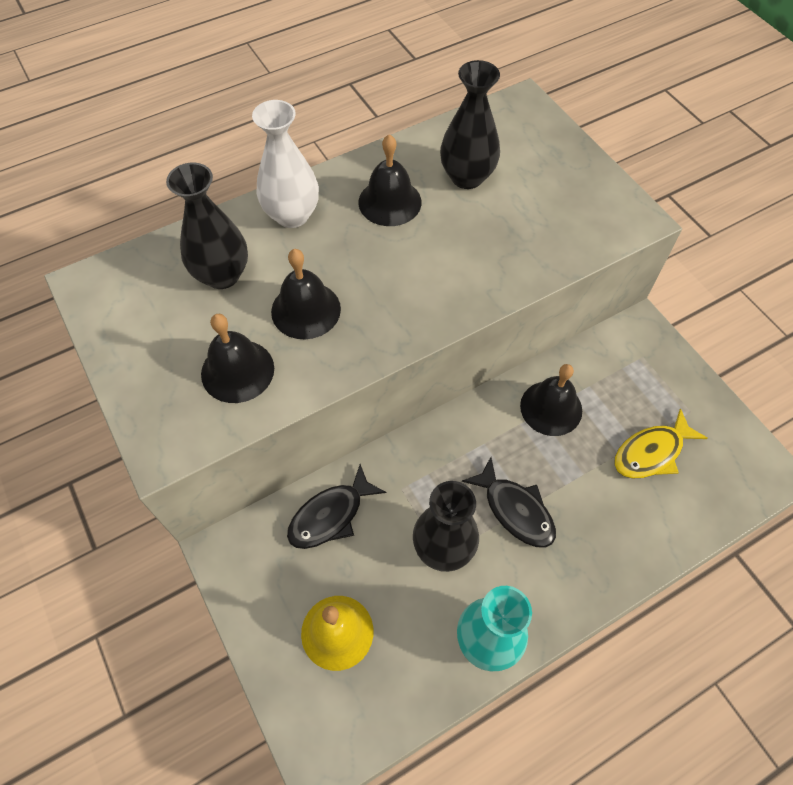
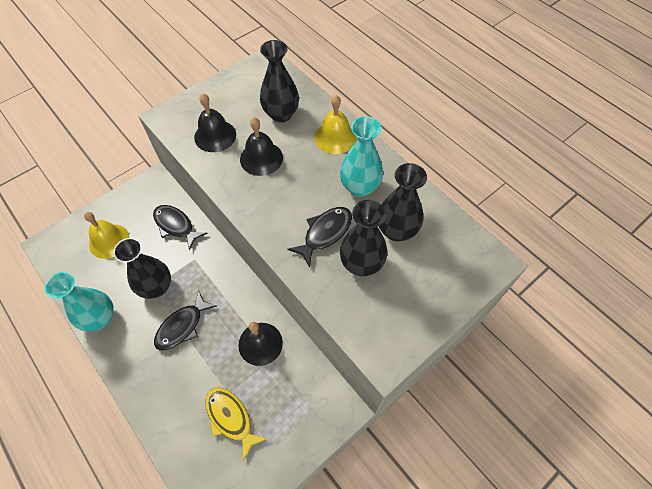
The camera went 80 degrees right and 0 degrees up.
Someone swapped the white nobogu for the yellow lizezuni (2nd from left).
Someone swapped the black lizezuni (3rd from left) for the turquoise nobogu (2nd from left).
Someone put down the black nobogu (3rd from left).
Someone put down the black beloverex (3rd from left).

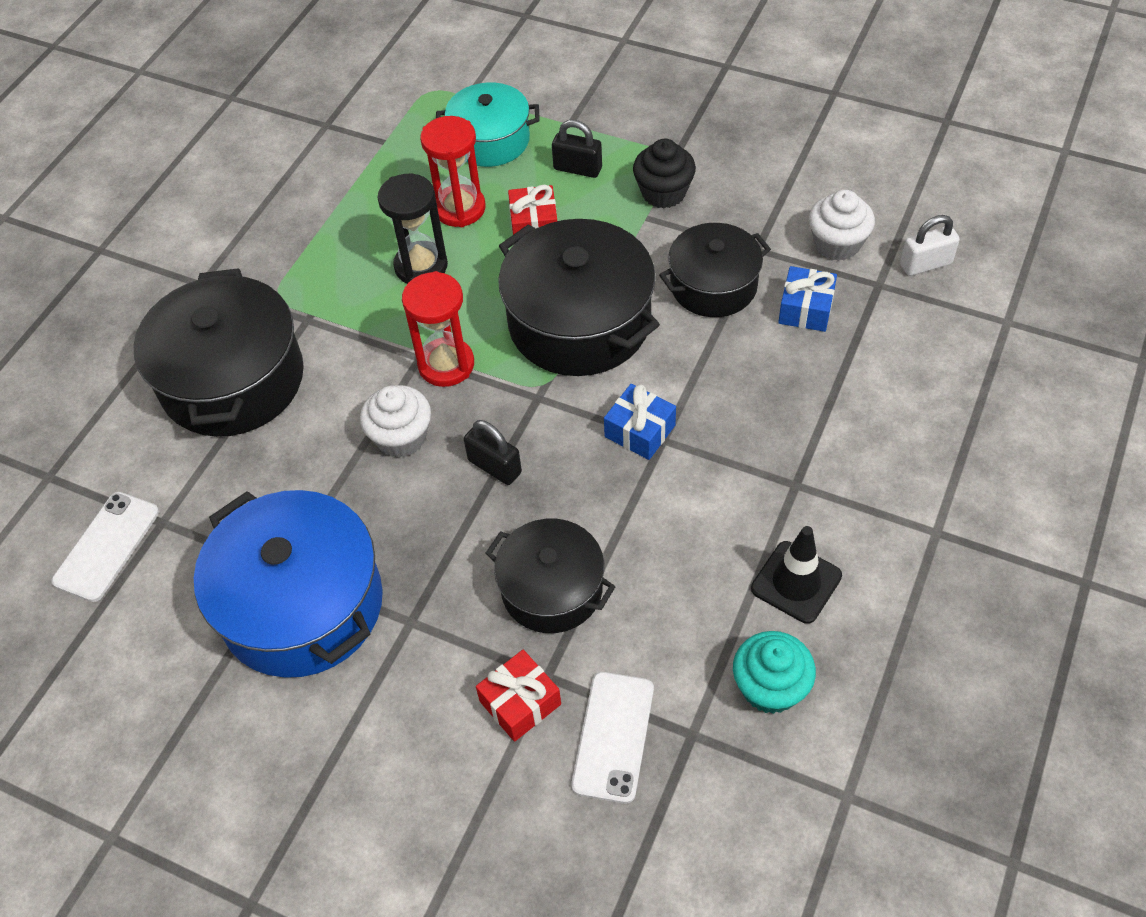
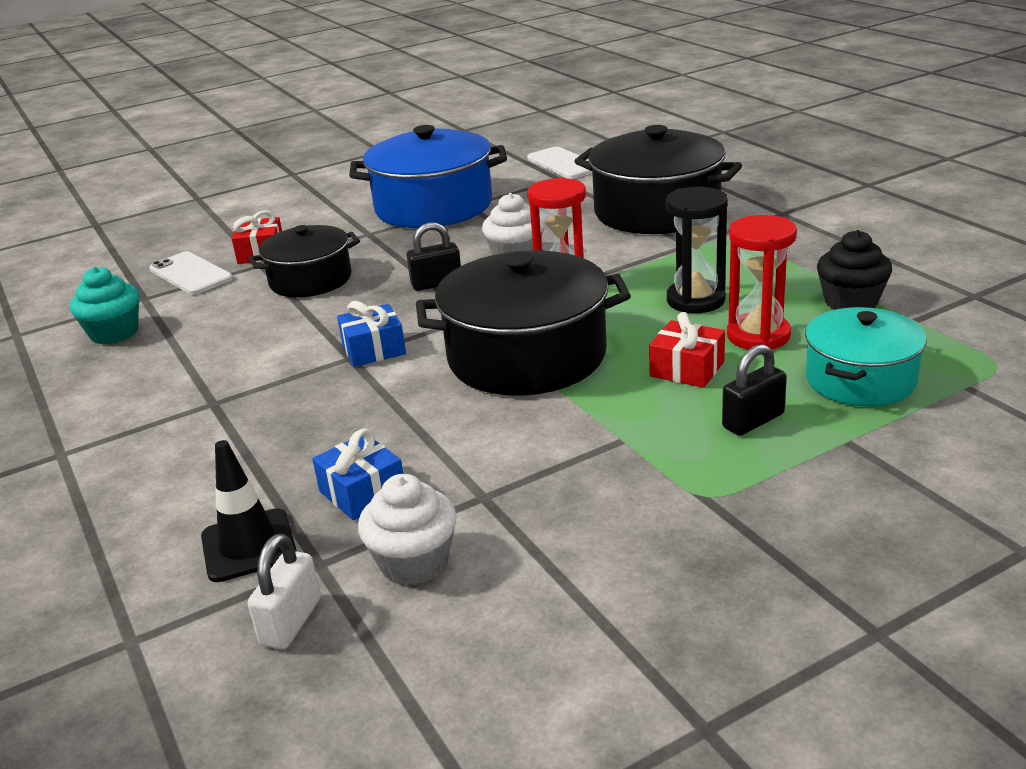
The camera went 125 degrees right and 25 degrees down.
Someone carried the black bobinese.
Someone took away the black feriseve (4th from left).
Someone carried the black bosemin.

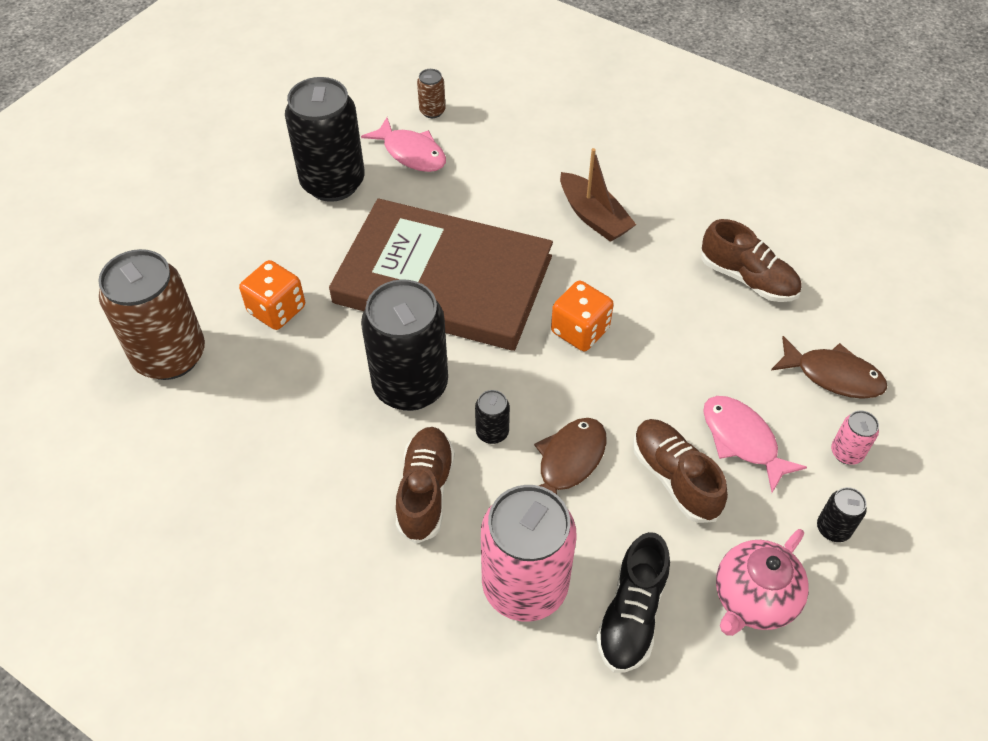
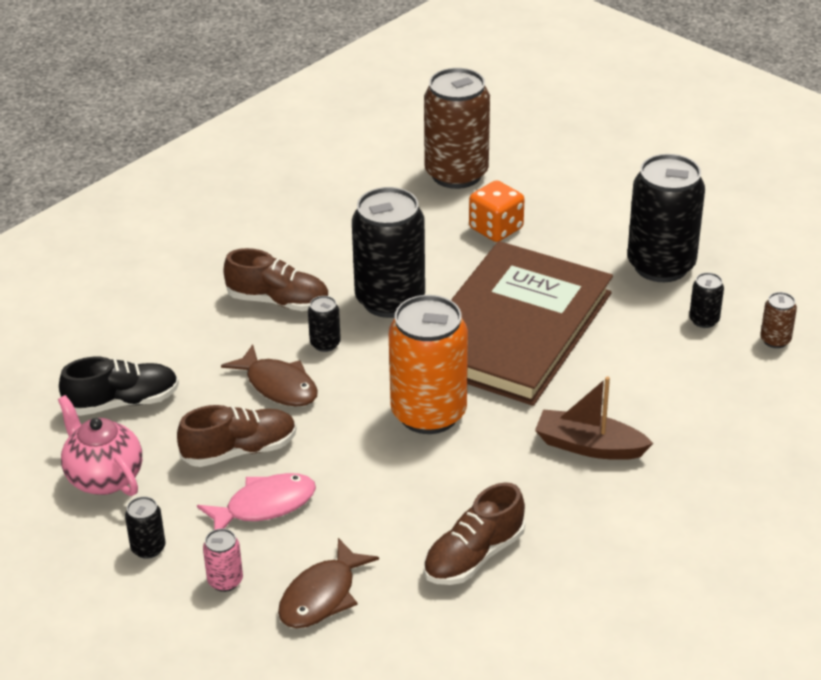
The camera went 100 degrees right and 15 degrees down.
Someone swapped the pink beloverex (1st from left) for the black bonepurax (5th from left).
Someone rotated the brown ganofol by 45 degrees clockwise.
Someone swapped the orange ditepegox (2nd from left) for the orange bonepurax.
Someone took away the pink bonepurax (1st from left).
Someone rotated the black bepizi by 135 degrees clockwise.

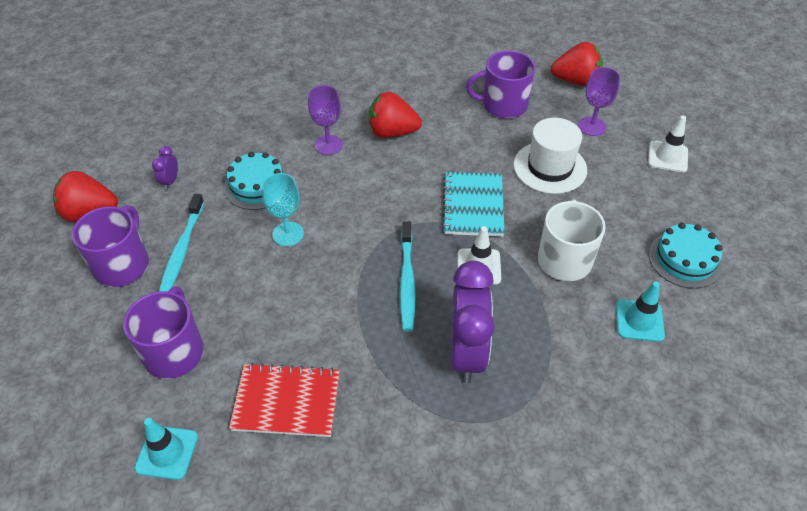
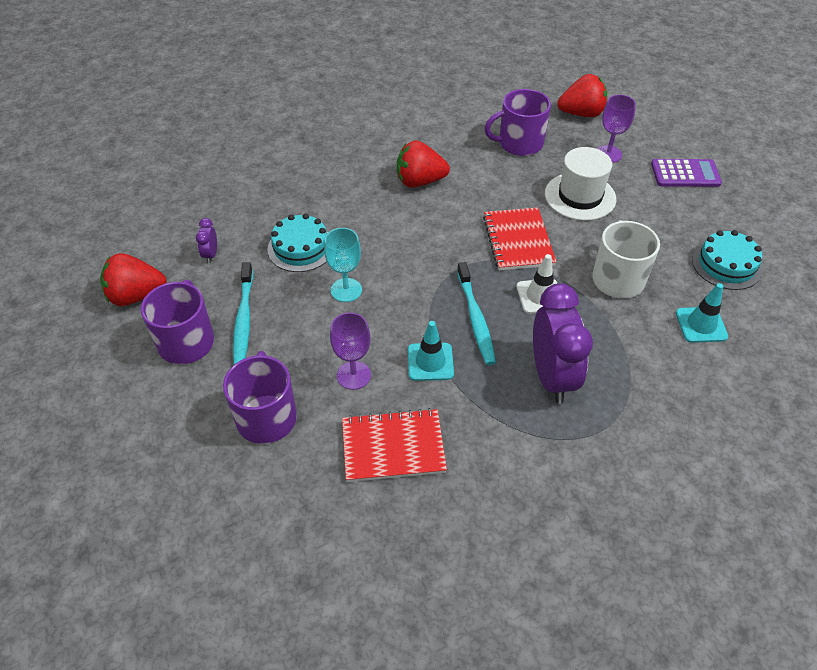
The camera went 10 degrees left and 0 degrees up.
Someone carried the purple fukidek (1st from left).
Someone swapped the white bosemin (2nd from left) for the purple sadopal.
Someone repainted the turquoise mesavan, which became the red mesavan (2nd from left).
Someone carried the turquoise bosemin (1st from left).

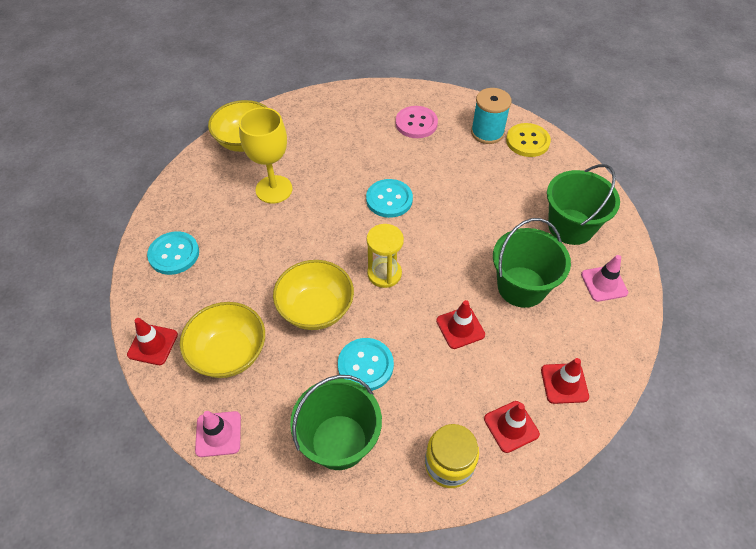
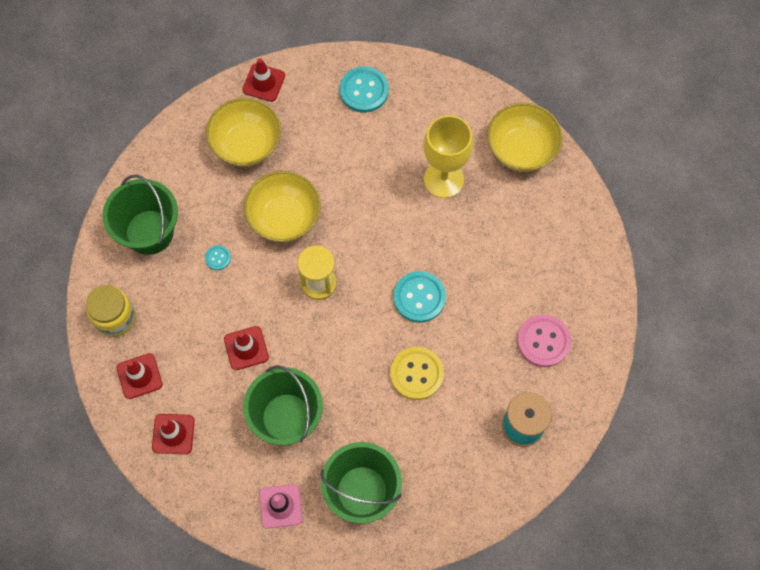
The camera went 95 degrees right and 15 degrees up.
Someone carried the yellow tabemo.
Someone scaled the turquoise tabemo (2nd from left in the first image) by 0.50.
Someone took away the pink bosemin (1st from left).

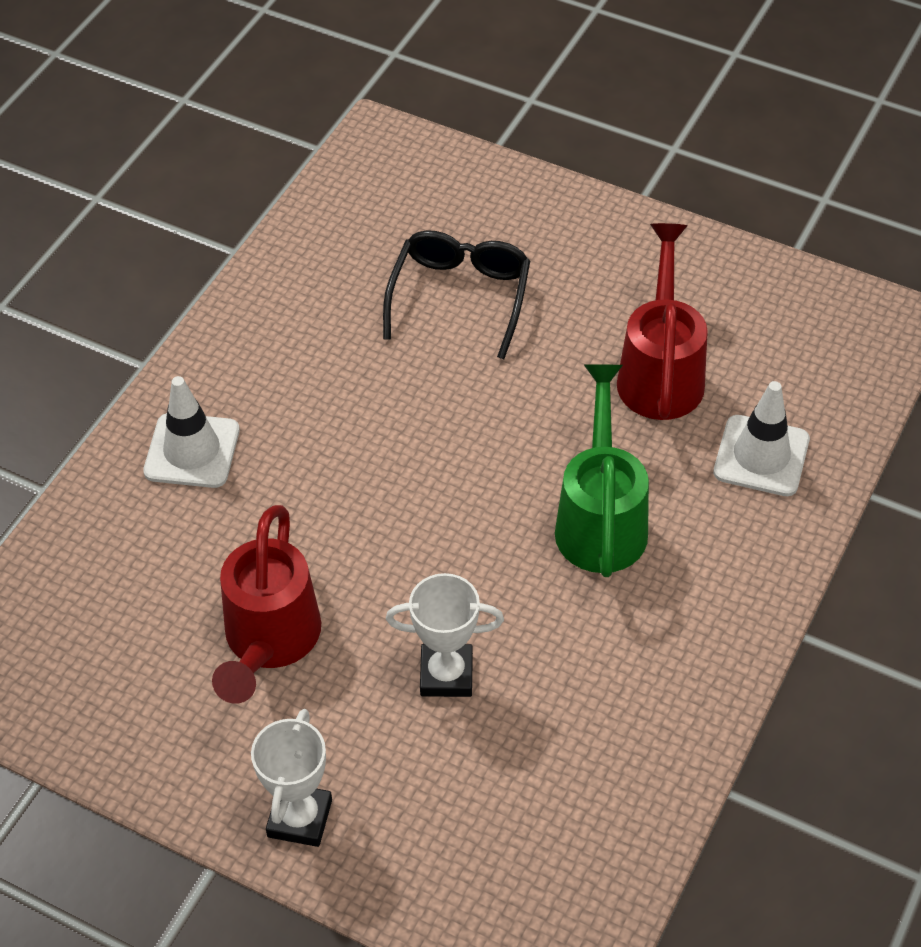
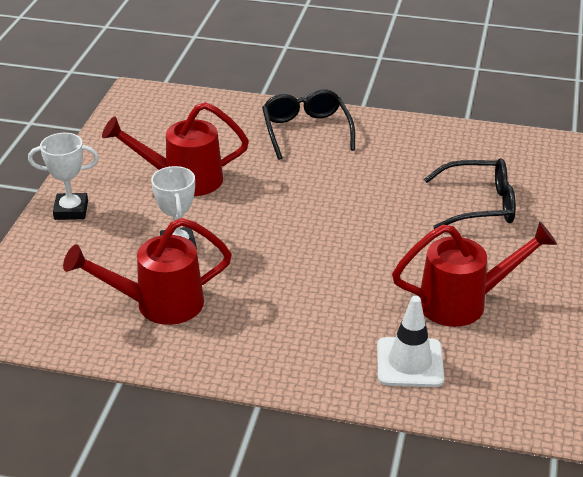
The camera went 75 degrees right and 15 degrees down.
Someone took away the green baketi.
Someone swapped the white bosemin (1st from left) for the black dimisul (1st from left).
Someone put down the red baketi (1st from left).

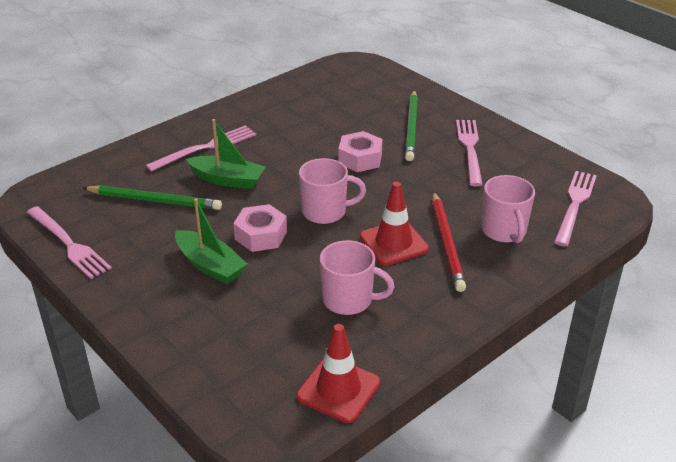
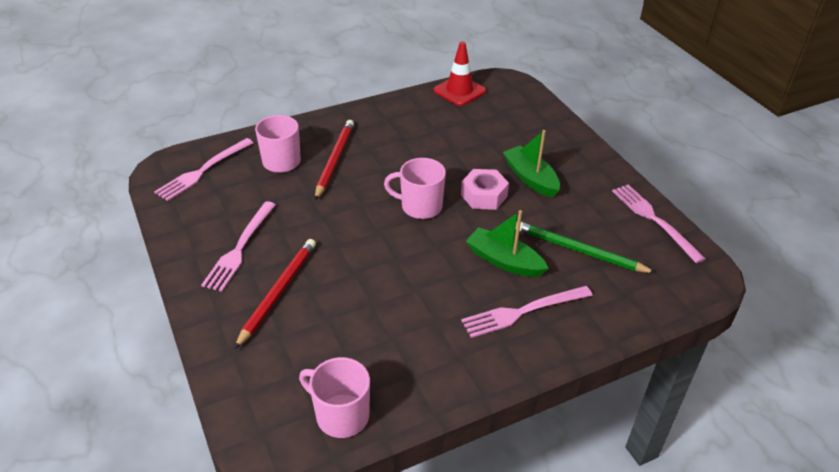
The camera went 165 degrees left and 5 degrees up.
Someone repainted the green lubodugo (2nd from left), which became the red lubodugo (1st from left).
Someone took away the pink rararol (2nd from left).
Someone took away the red bosemin (2nd from left).
Someone carried the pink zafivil (2nd from left).

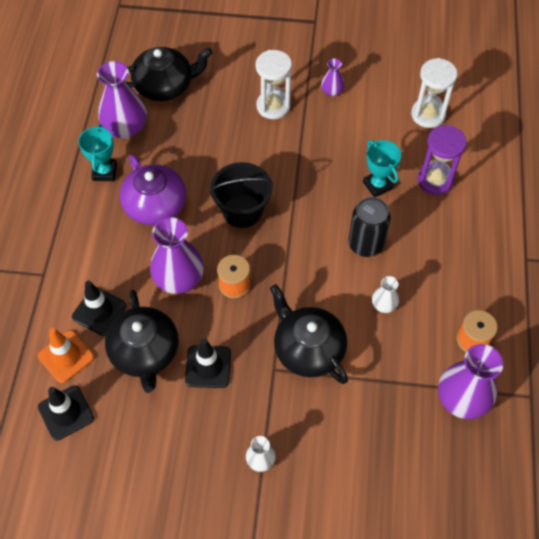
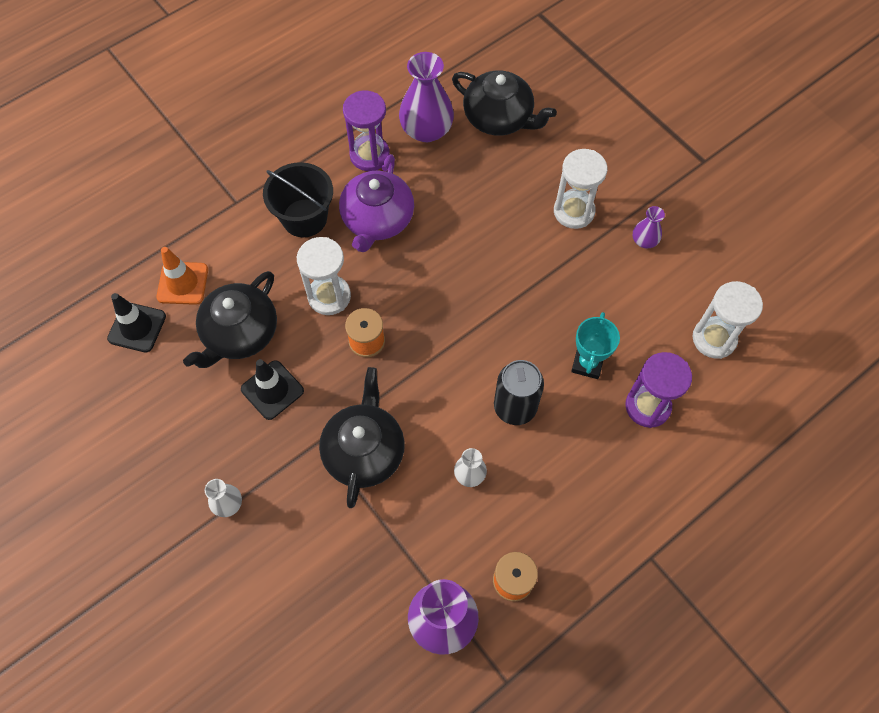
The camera went 45 degrees right and 5 degrees up.
Someone swapped the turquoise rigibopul (1st from left) for the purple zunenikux (1st from left).
Someone carried the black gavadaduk.
Someone swapped the purple nobogu (2nd from left) for the white zunenikux (1st from left).
Someone took away the black bosemin (2nd from left).

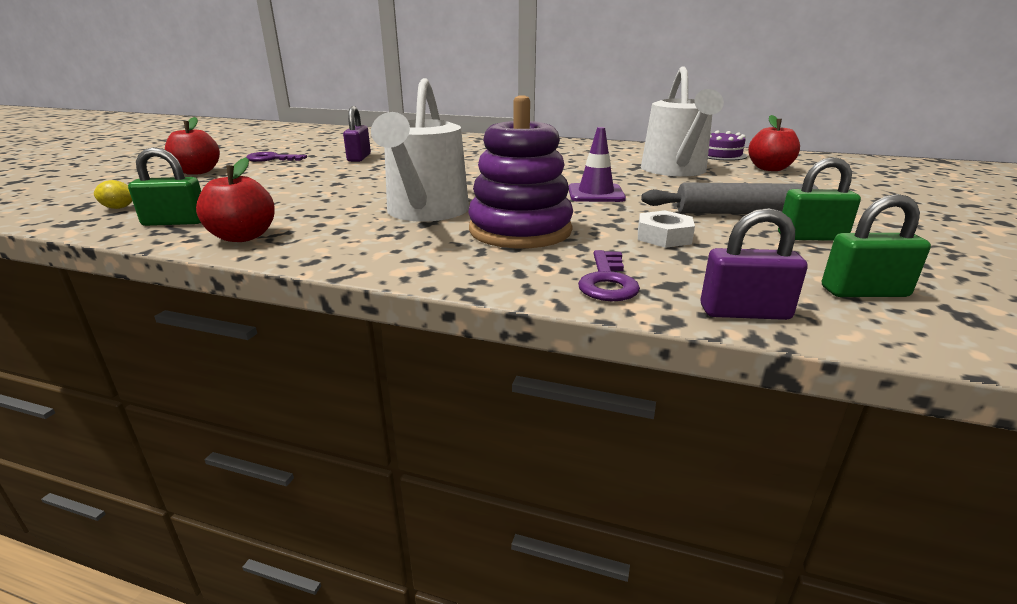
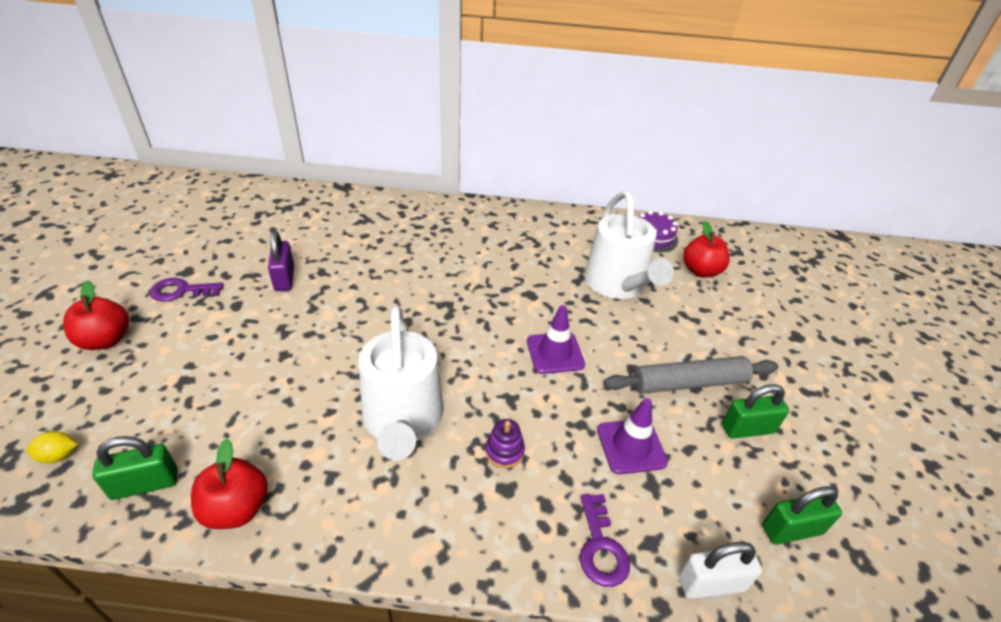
The camera went 15 degrees left and 15 degrees up.
Someone scaled the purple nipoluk by 0.41.
Someone repainted the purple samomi (2nd from left), which became the white samomi.
Someone swapped the white rararol for the purple bosemin (2nd from left).

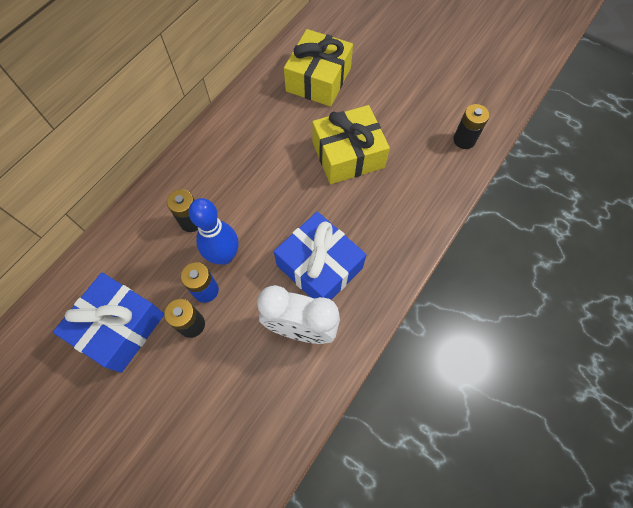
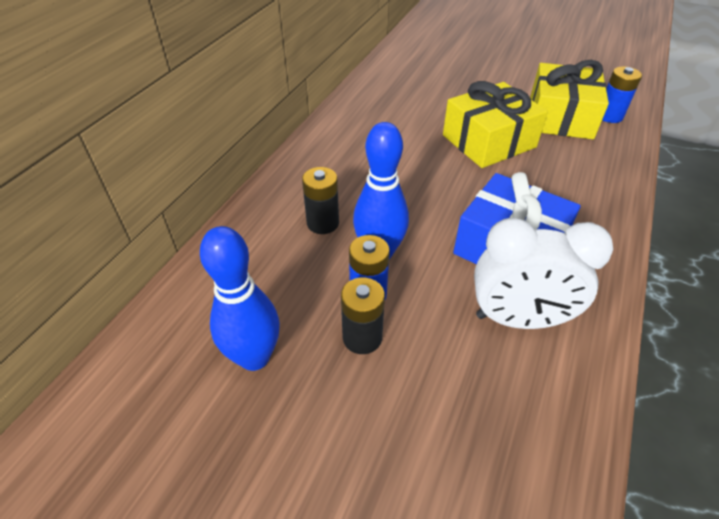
The camera went 10 degrees left and 20 degrees down.
Someone carried the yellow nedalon (1st from left in the first image).
Someone repainted the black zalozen (3rd from left), which became the blue zalozen (2nd from left).
Someone swapped the blue nedalon (1st from left) for the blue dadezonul (1st from left).

